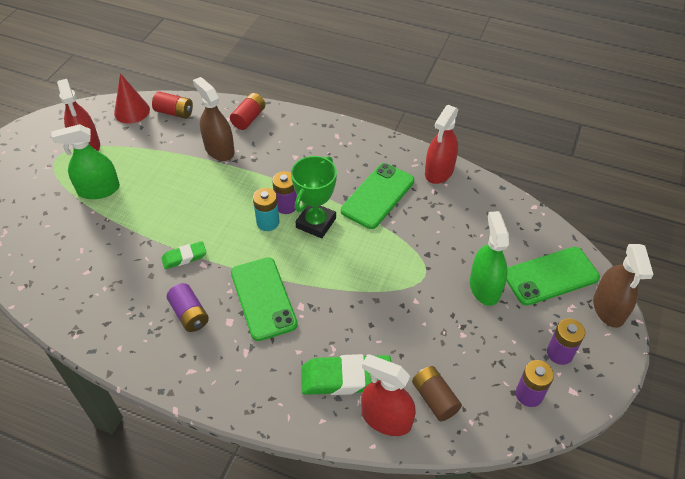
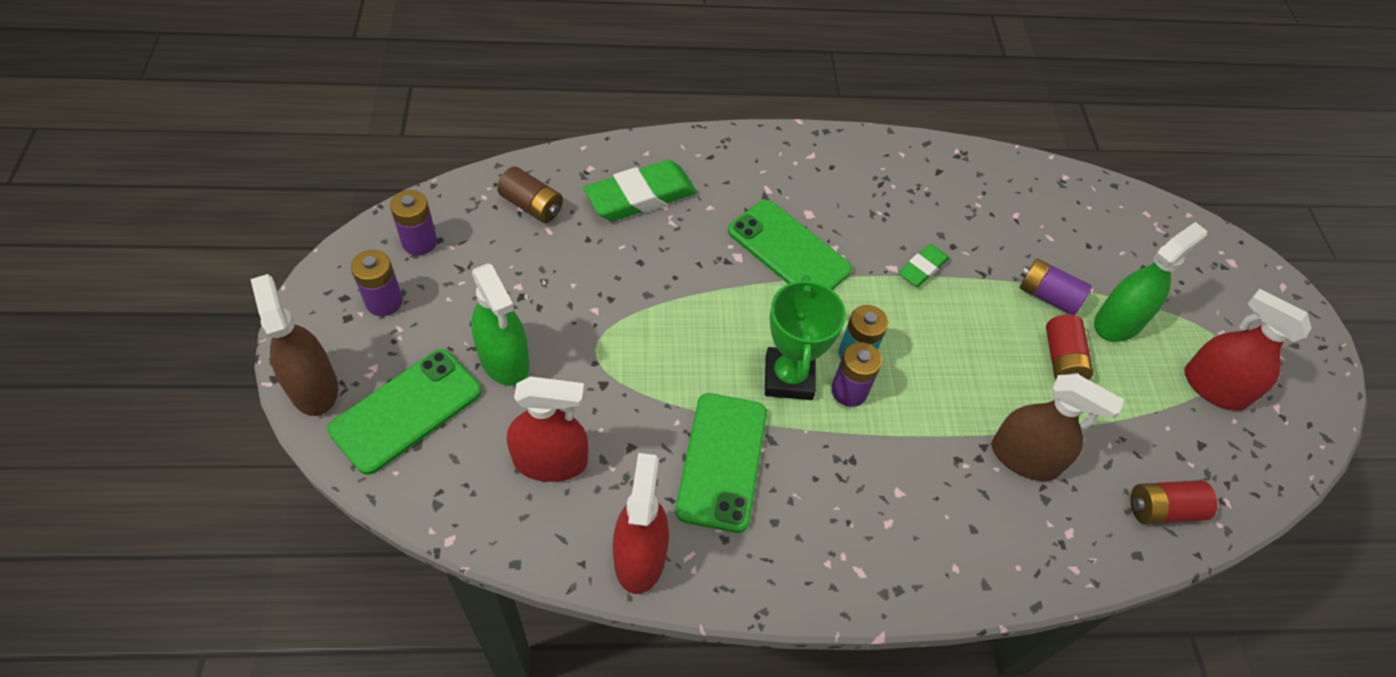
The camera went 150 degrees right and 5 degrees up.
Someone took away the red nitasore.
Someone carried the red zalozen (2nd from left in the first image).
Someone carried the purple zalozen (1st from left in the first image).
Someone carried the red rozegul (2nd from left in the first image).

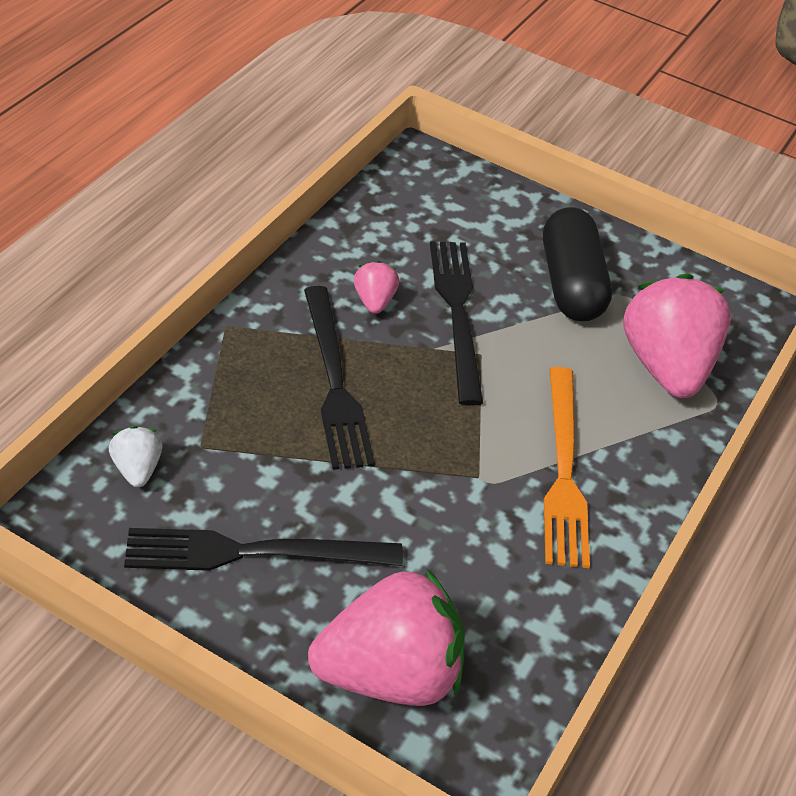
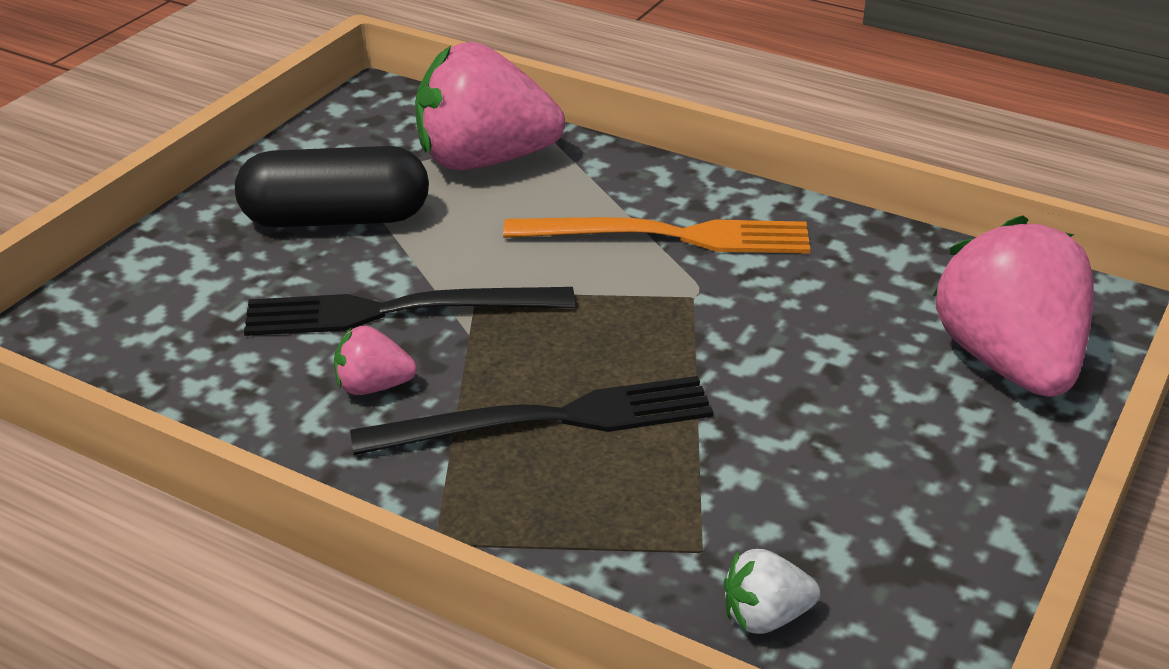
The camera went 85 degrees left and 10 degrees down.
Someone took away the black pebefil (1st from left).

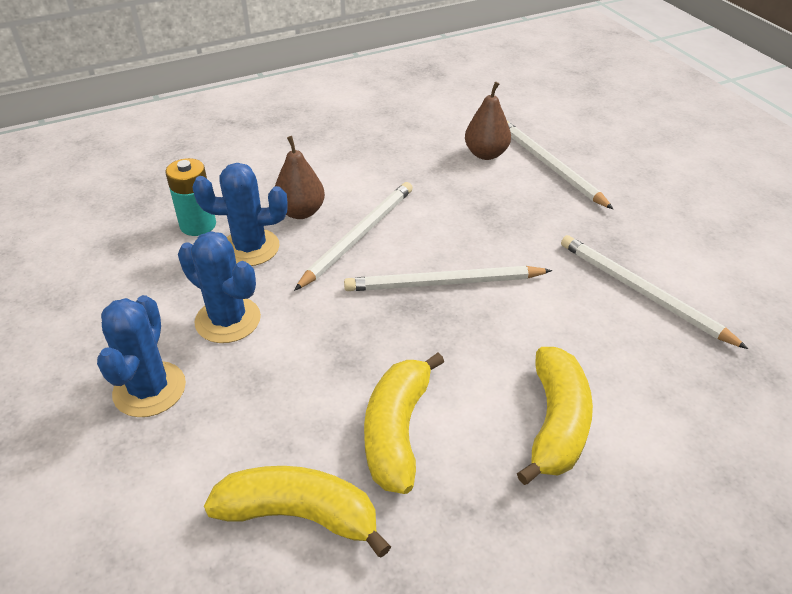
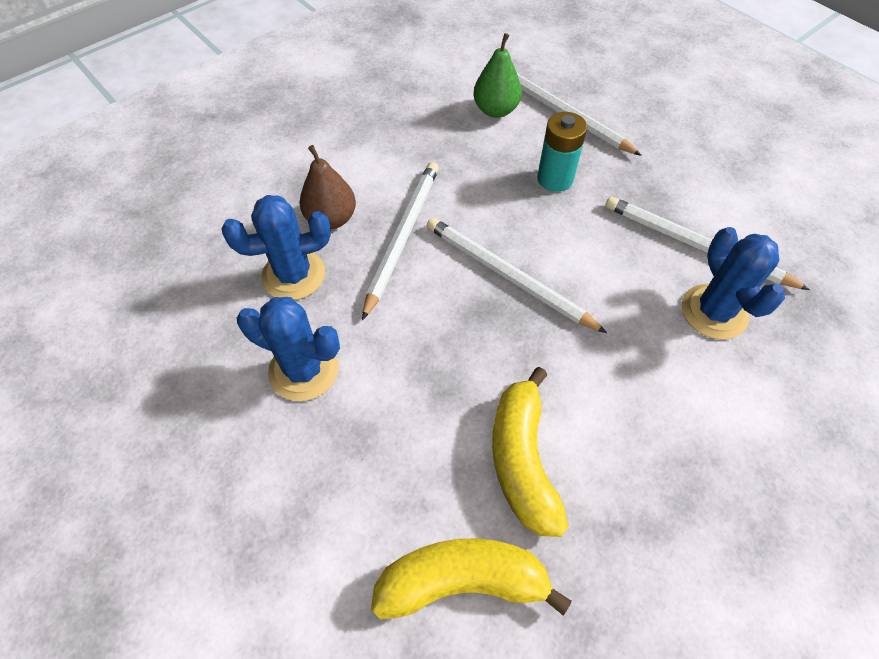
The camera went 15 degrees left and 15 degrees up.
Someone repainted the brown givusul (2nd from left), which became the green givusul.
Someone carried the turquoise zalozen.
Someone rotated the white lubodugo (2nd from left) by 60 degrees clockwise.
Someone carried the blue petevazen (1st from left in the first image).
Someone took away the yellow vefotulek (3rd from left).

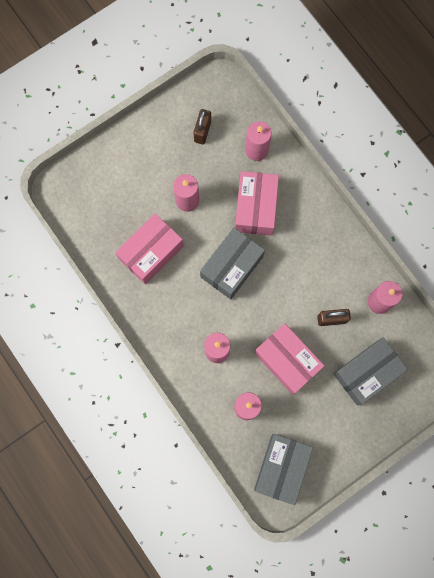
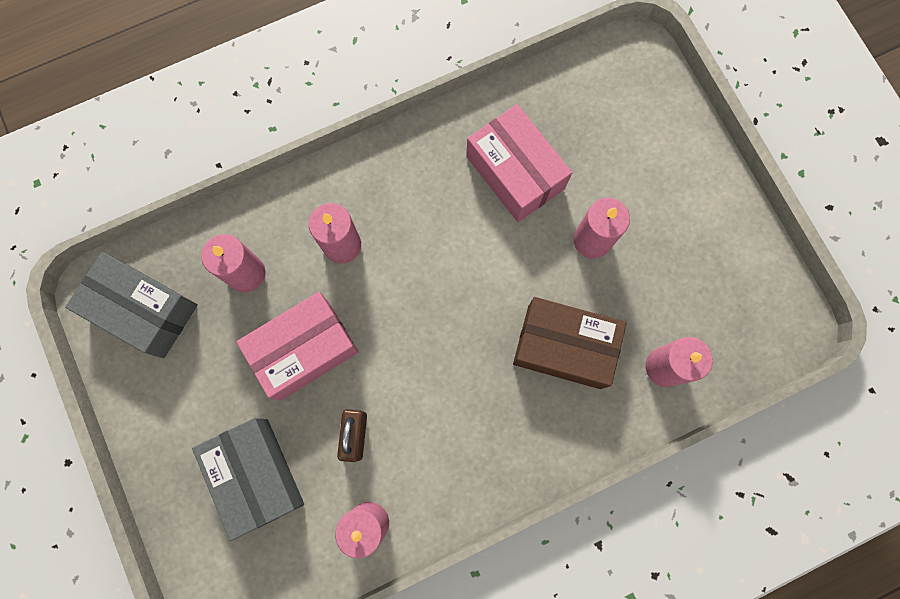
The camera went 100 degrees right and 0 degrees up.
Someone took away the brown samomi (1st from left).
Someone repainted the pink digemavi (2nd from left), which became the brown digemavi.
Someone took away the grey digemavi (1st from left).

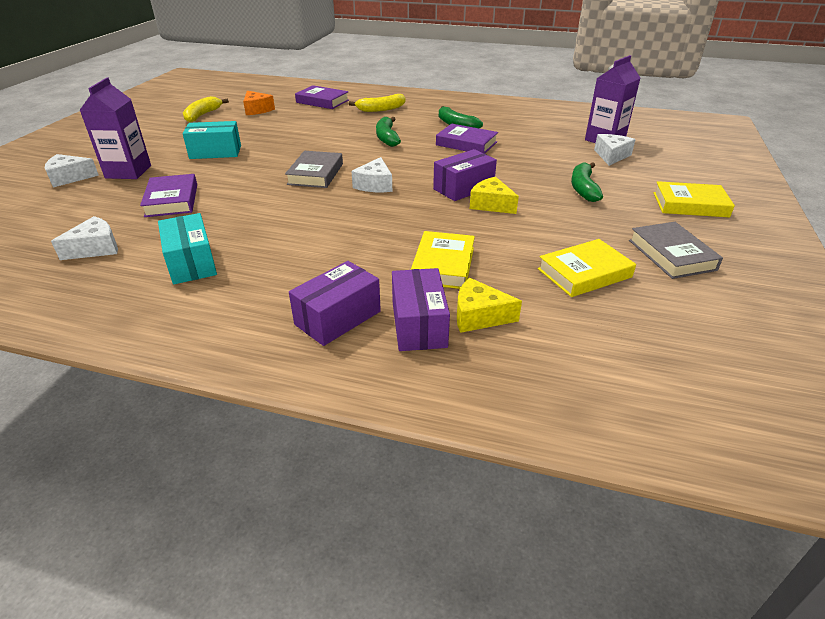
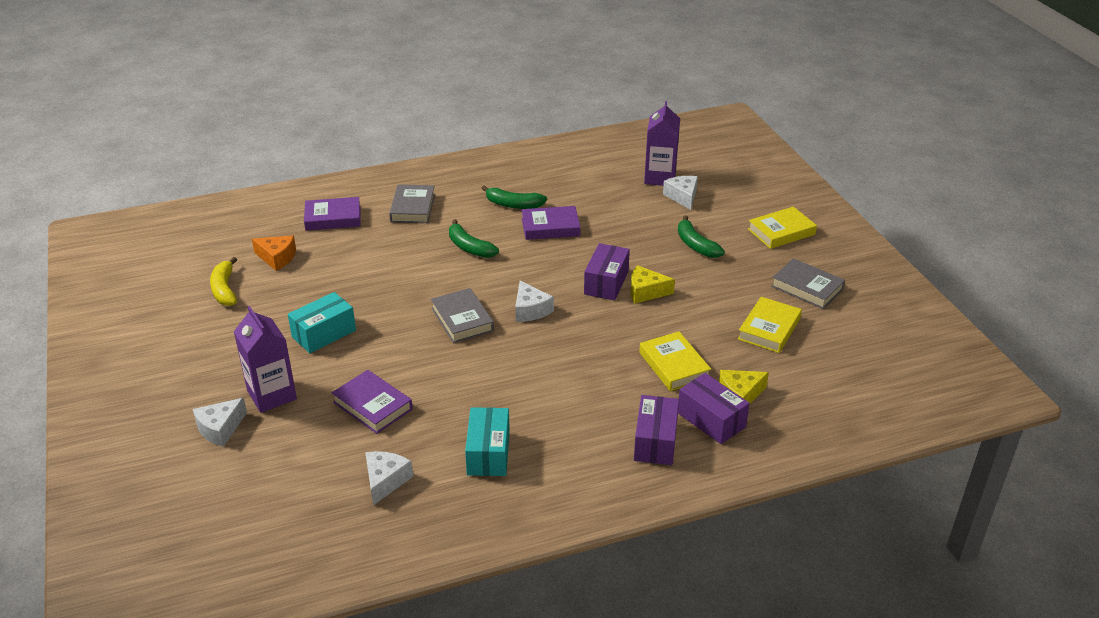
The camera went 35 degrees left and 0 degrees up.
Someone swapped the yellow vefotulek (2nd from left) for the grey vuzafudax (1st from left).
Someone rotated the turquoise digemavi (1st from left in the first image) by 60 degrees clockwise.

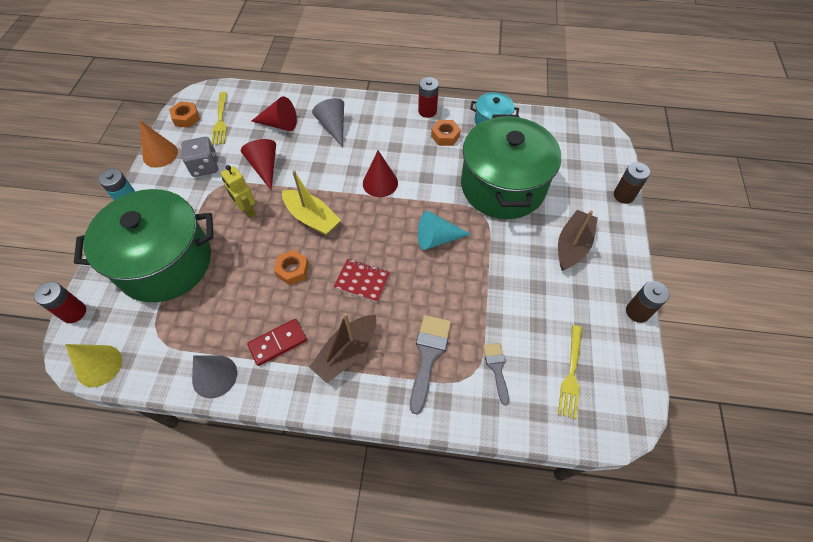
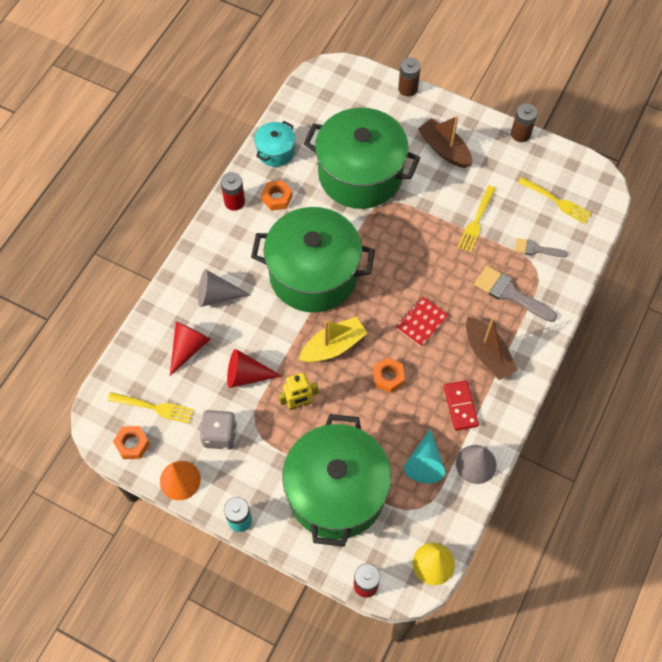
The camera went 70 degrees left and 5 degrees up.
Someone swapped the red nitasore (3rd from left) for the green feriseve (1st from left).
Someone carried the turquoise nitasore.
Someone put down the yellow pebefil (2nd from left).

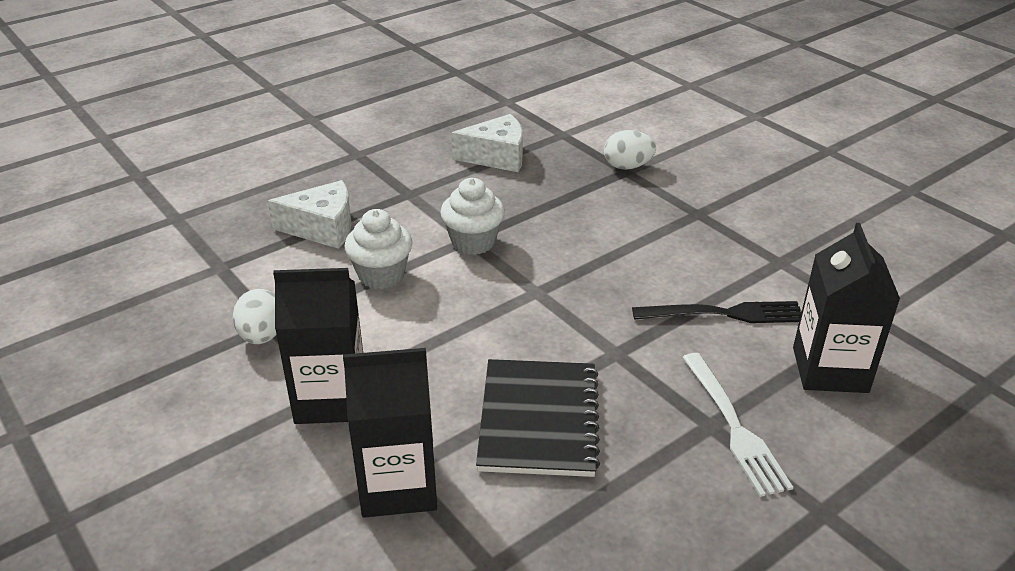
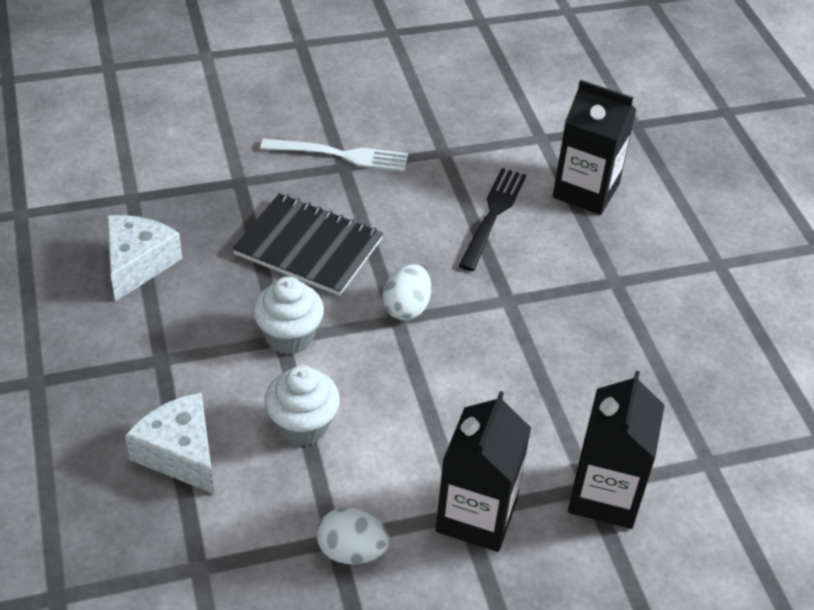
The camera went 70 degrees left and 10 degrees up.
Someone carried the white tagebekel (2nd from left).
Someone rotated the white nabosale (1st from left in the first image) by 60 degrees counterclockwise.
Someone carried the white pebefil.
Someone carried the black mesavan.

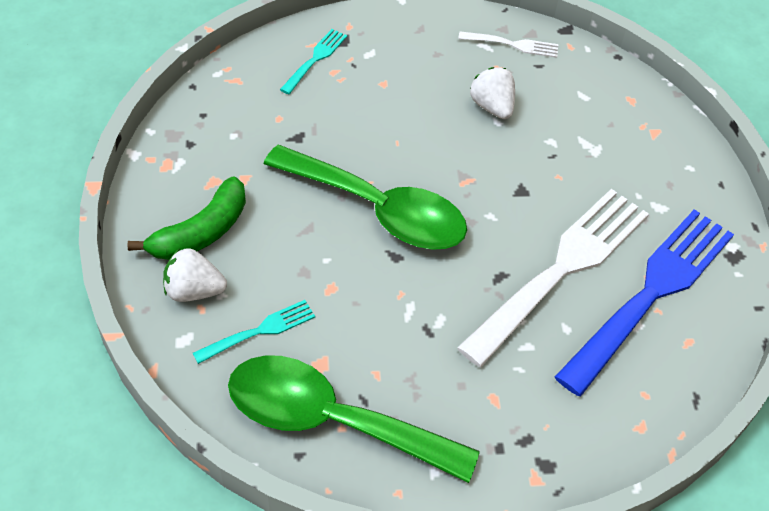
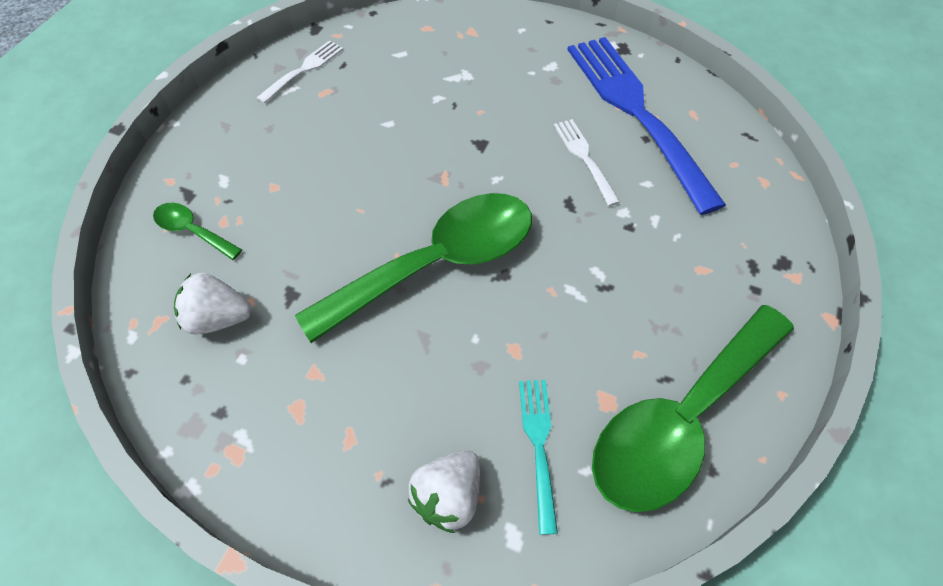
The camera went 60 degrees left and 5 degrees up.
Someone swapped the turquoise pebefil (2nd from left) for the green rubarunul (1st from left).
Someone carried the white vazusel (2nd from left in the first image).
Someone took away the green vefotulek.
Someone scaled the white pebefil (2nd from left) by 0.45.

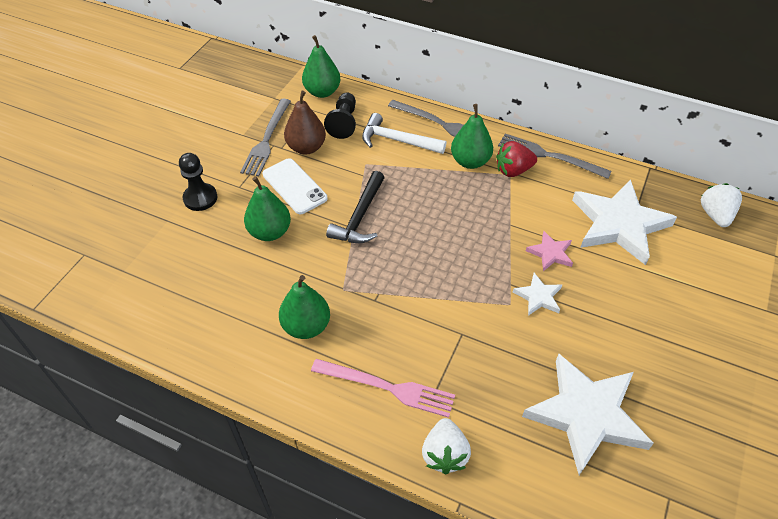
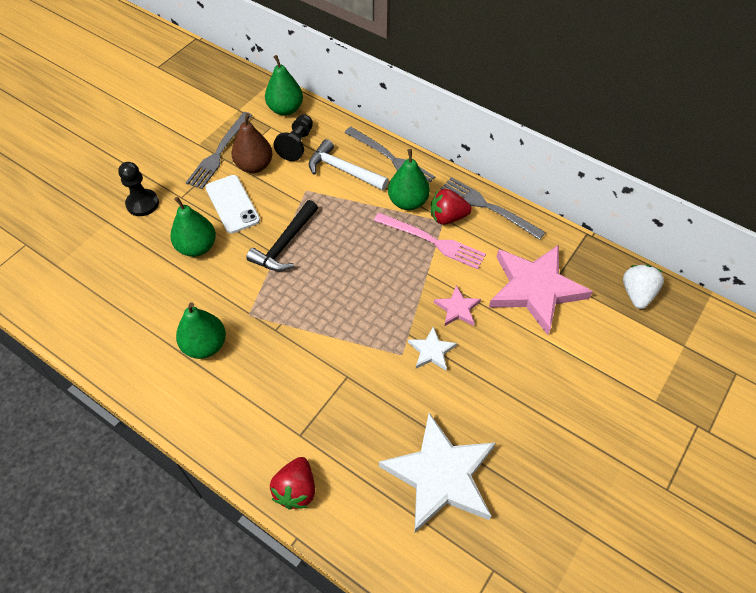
The camera went 10 degrees right and 5 degrees up.
Someone repainted the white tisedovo (3rd from left), which became the pink tisedovo (2nd from left).
Someone carried the pink pebefil.
Someone repainted the white vazusel (1st from left), which became the red vazusel (1st from left).

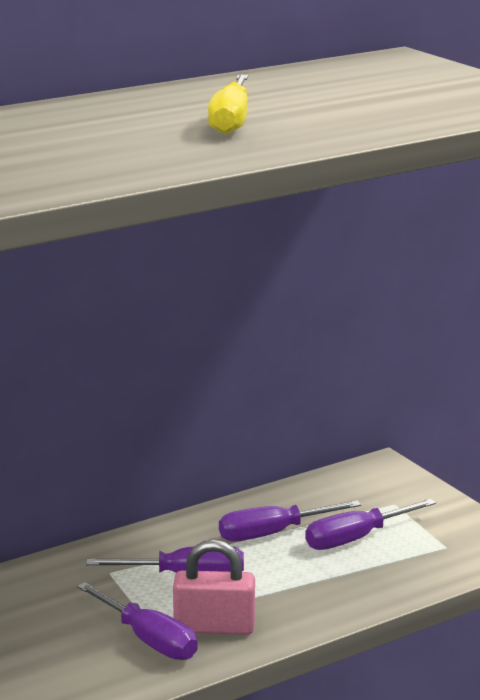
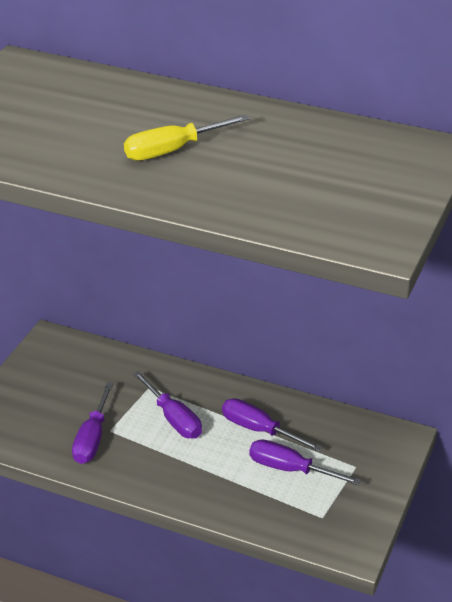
The camera went 55 degrees right and 15 degrees up.
Someone took away the pink samomi.

